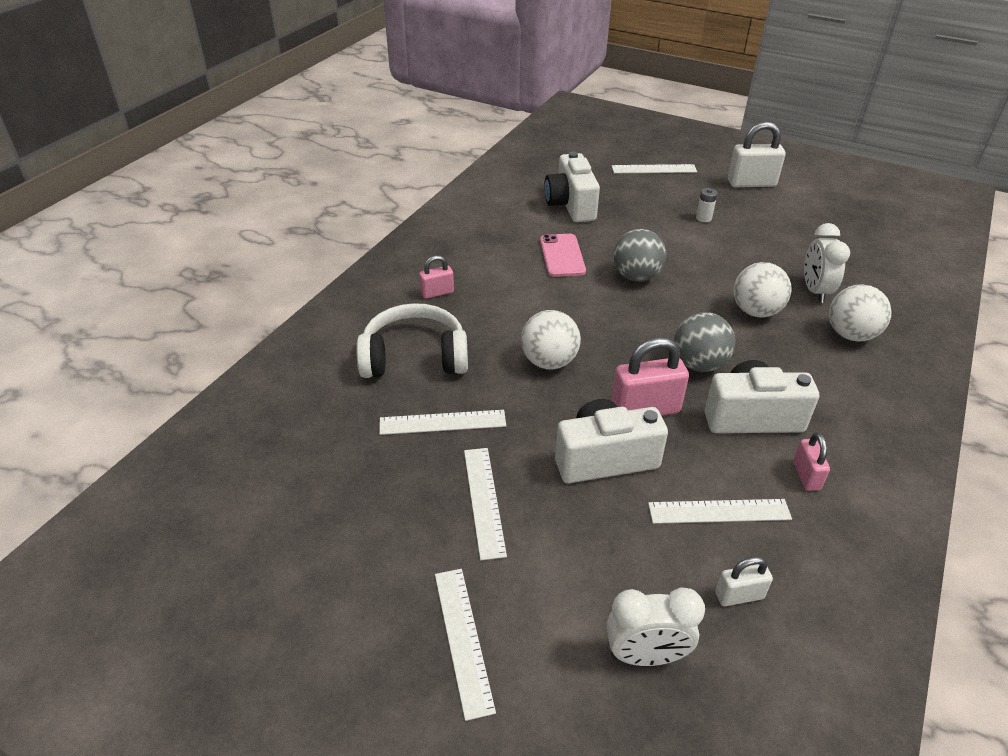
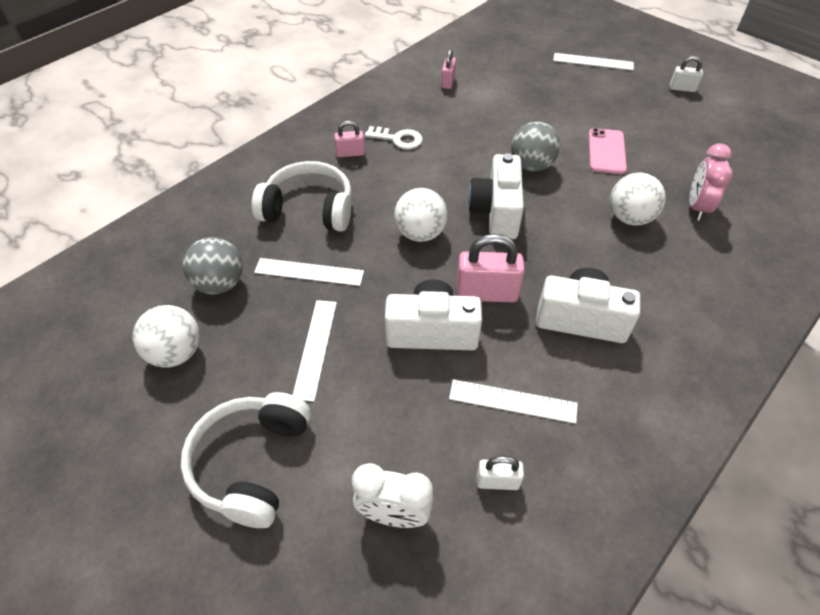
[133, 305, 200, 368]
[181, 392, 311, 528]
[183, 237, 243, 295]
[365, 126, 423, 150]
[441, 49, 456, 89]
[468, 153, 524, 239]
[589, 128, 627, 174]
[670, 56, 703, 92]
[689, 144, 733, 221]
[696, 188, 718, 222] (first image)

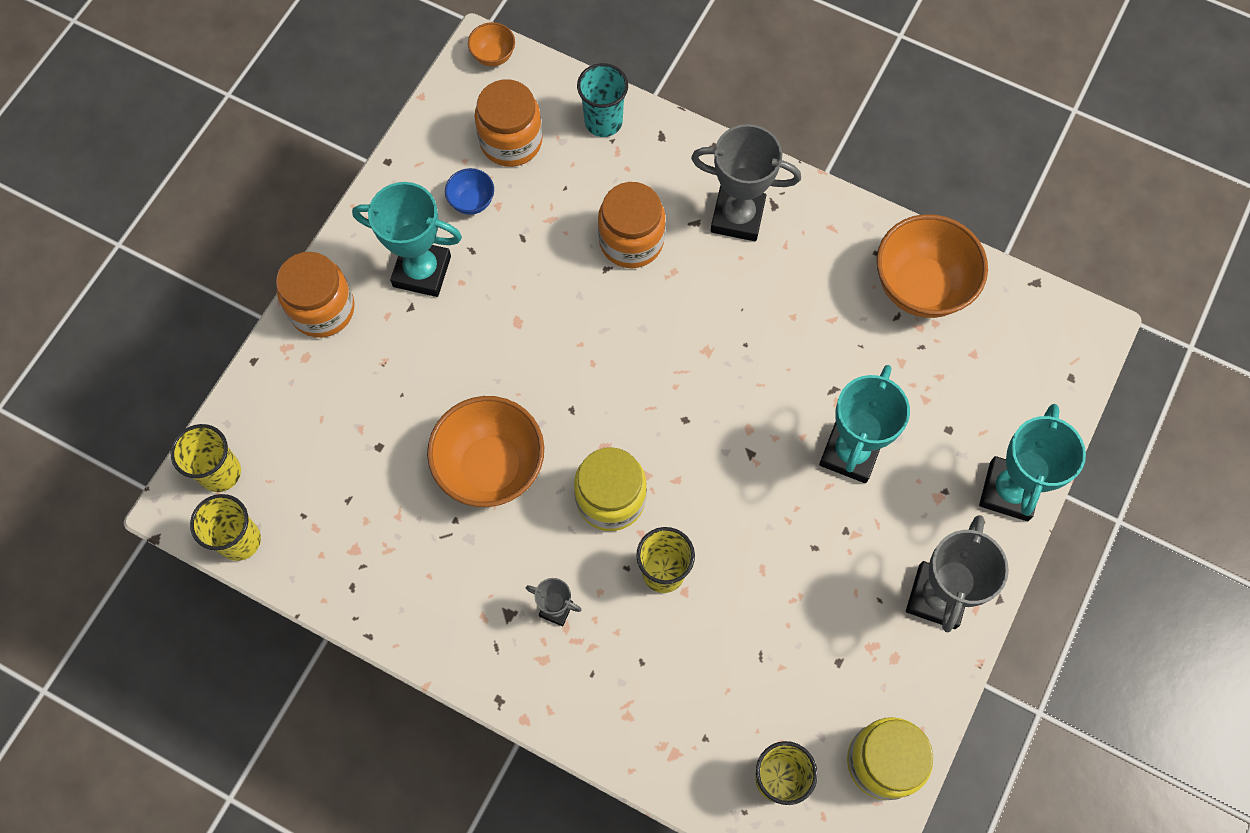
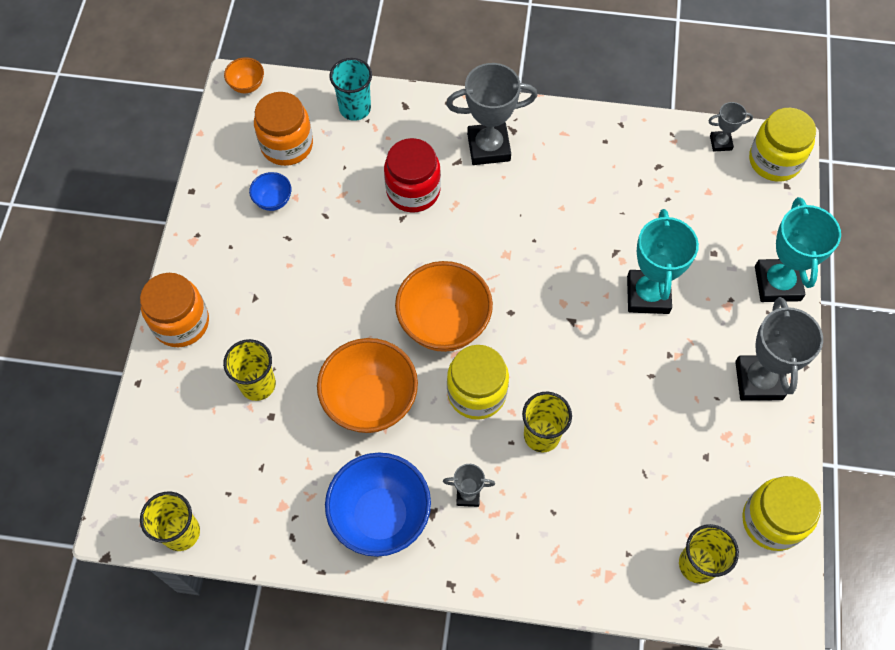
[223, 339, 276, 401]
[325, 452, 431, 557]
[384, 138, 441, 212]
[395, 261, 493, 352]
[708, 102, 753, 152]
[749, 108, 816, 182]
[352, 182, 462, 297] (first image)

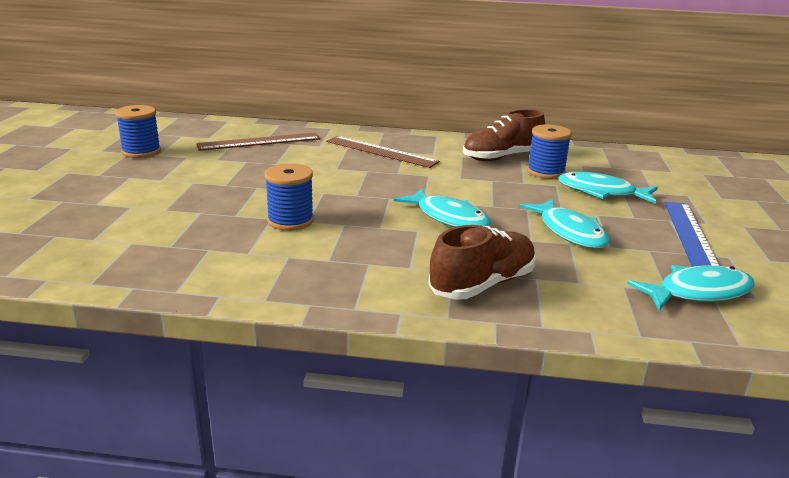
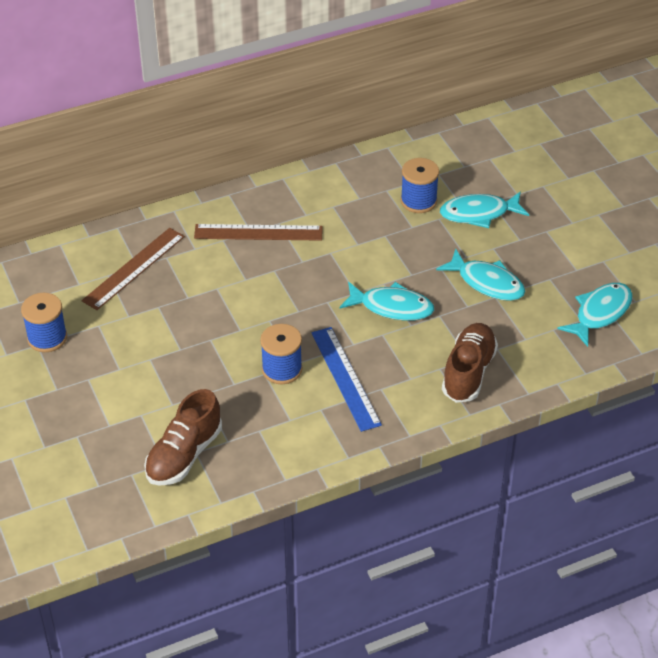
[144, 389, 222, 486]
[311, 327, 382, 432]

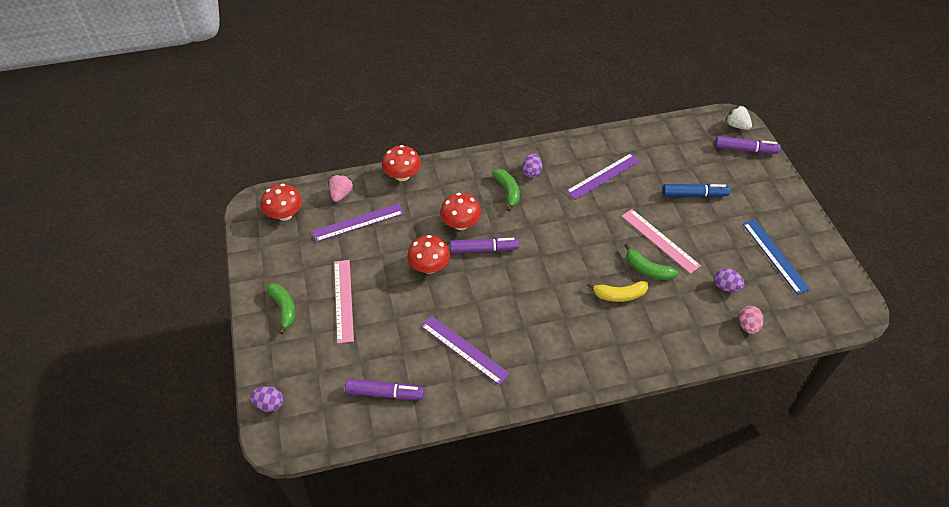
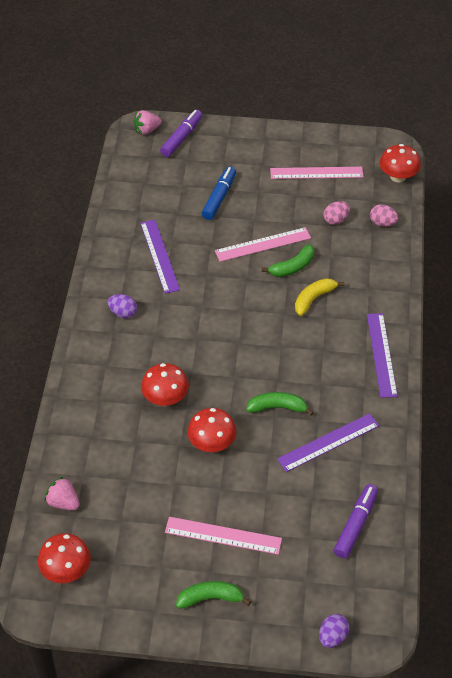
[133, 110, 162, 135]
[246, 392, 314, 416]
[270, 167, 364, 179]
[295, 278, 344, 316]
[323, 201, 350, 225]
[367, 313, 398, 398]
[380, 144, 421, 183]
[450, 238, 519, 253] (first image)

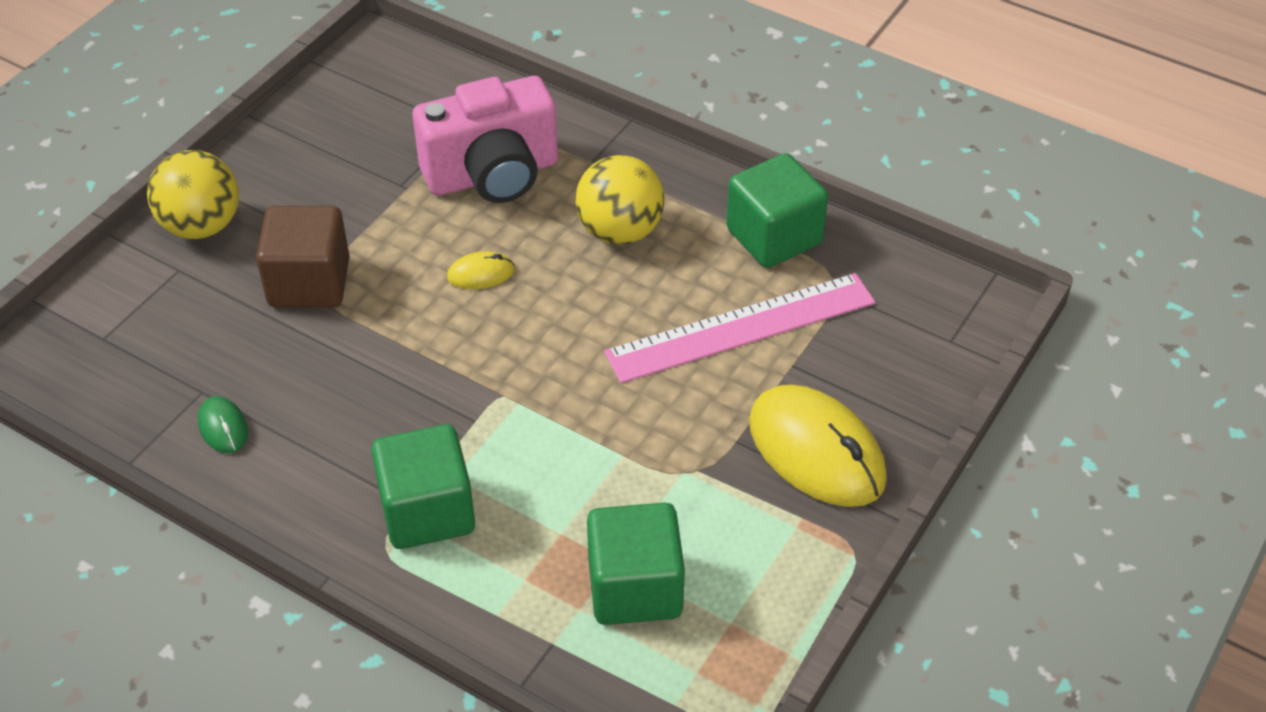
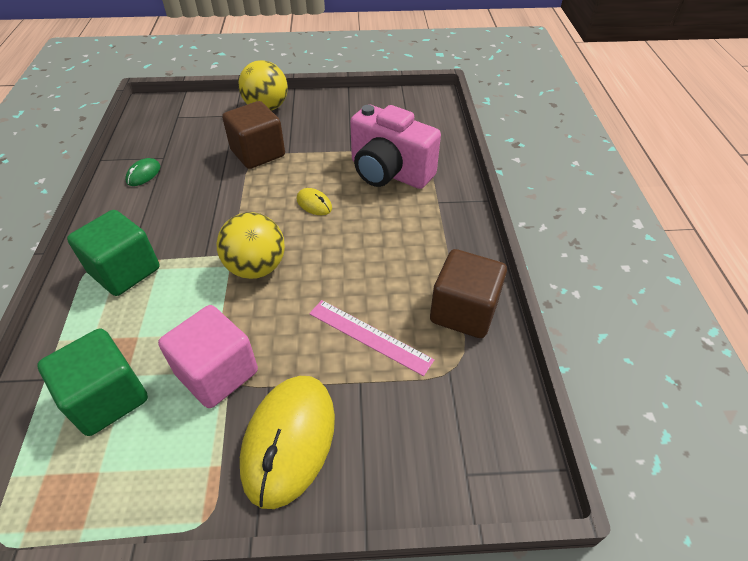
[158, 305, 258, 408]
[216, 212, 285, 279]
[309, 300, 435, 376]
[430, 249, 507, 338]

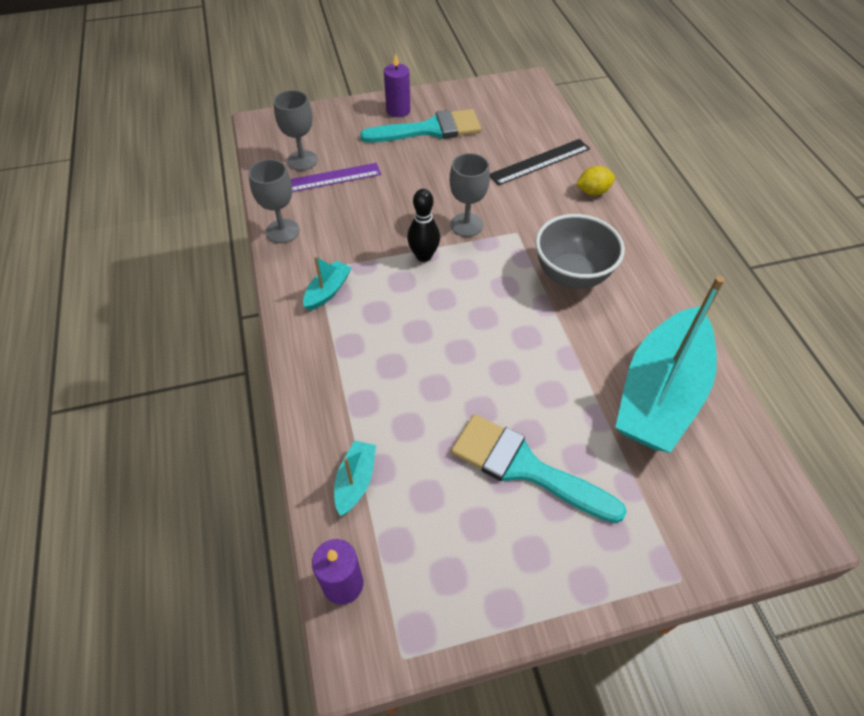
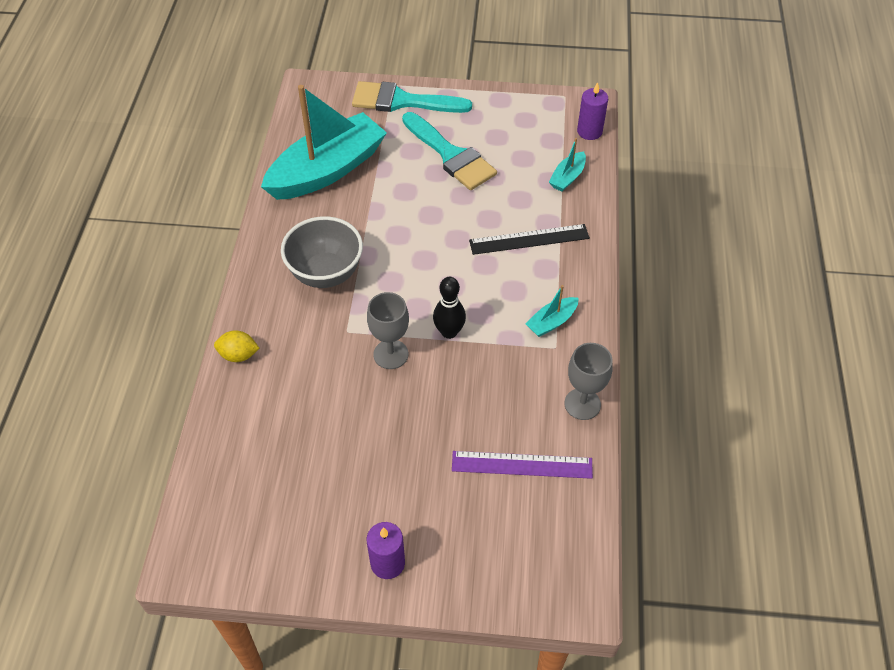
[352, 81, 472, 113]
[469, 224, 590, 255]
[274, 90, 318, 171] (first image)

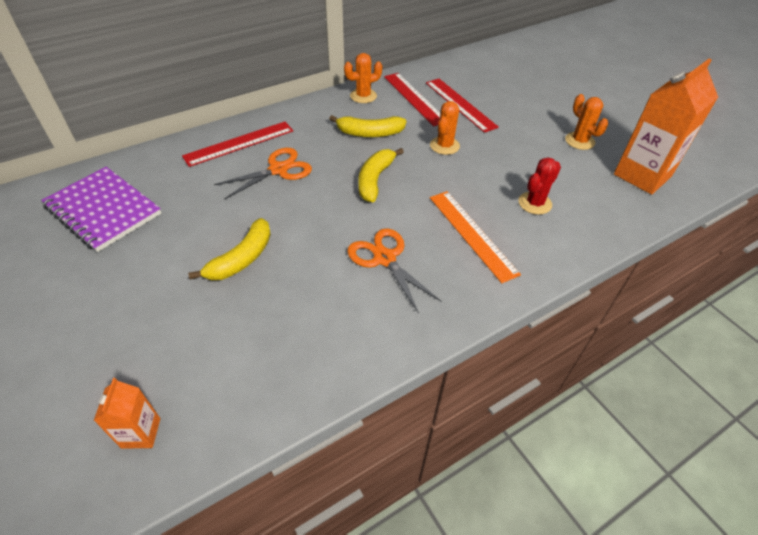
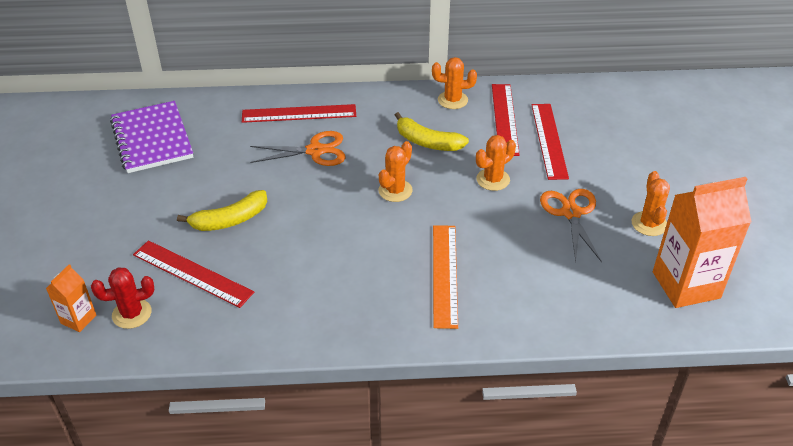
[91, 267, 155, 329]
[133, 240, 254, 308]
[378, 141, 413, 202]
[540, 189, 602, 262]

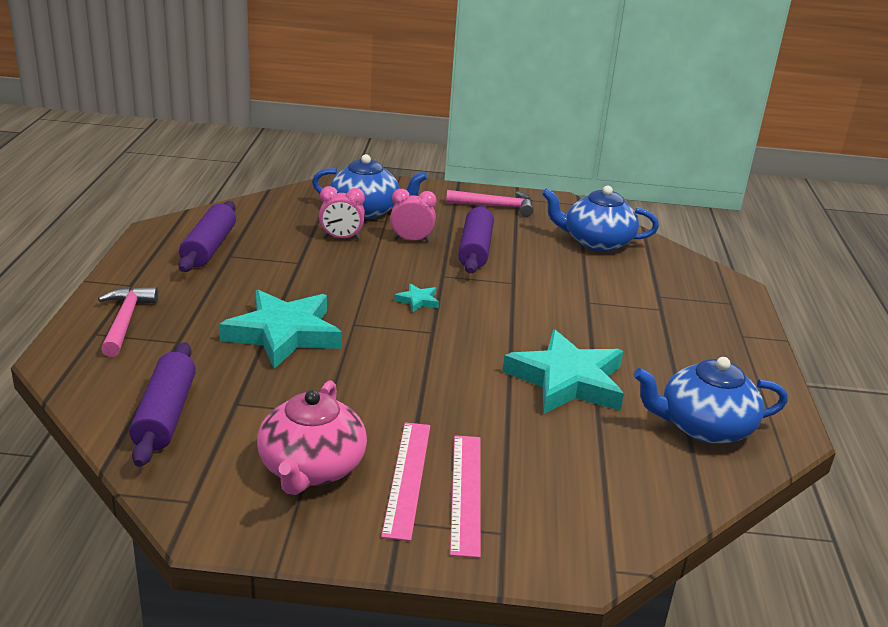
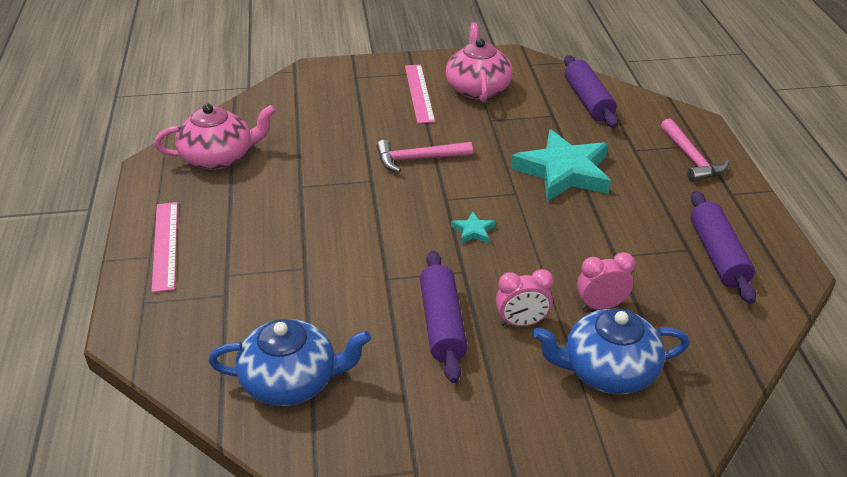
[151, 202, 178, 293]
[154, 104, 276, 170]
[376, 140, 473, 173]
[503, 329, 624, 414] (first image)

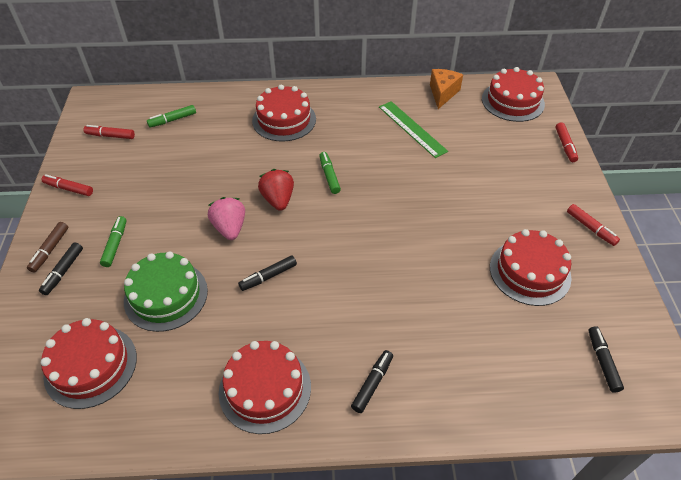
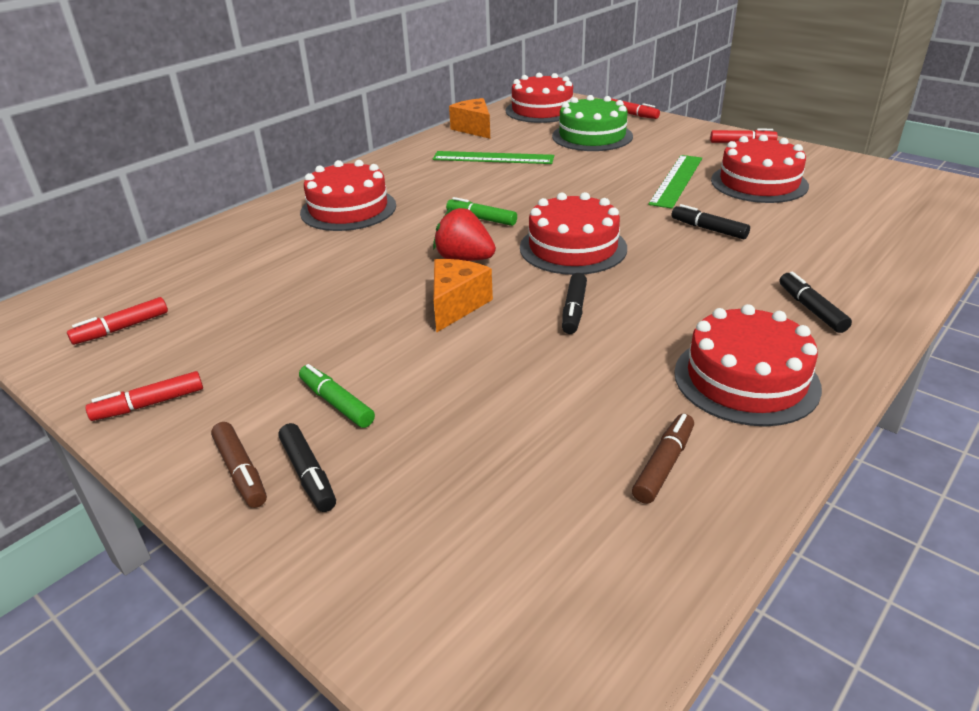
[434, 259, 493, 333]
[520, 192, 627, 275]
[552, 95, 633, 151]
[632, 414, 694, 504]
[648, 155, 702, 209]
[671, 204, 750, 239]
[147, 105, 196, 127] (first image)

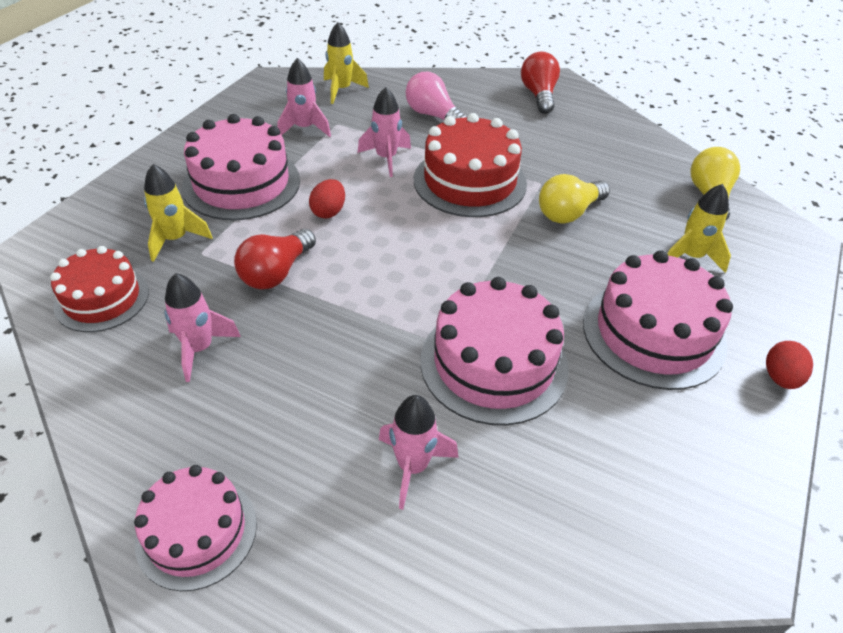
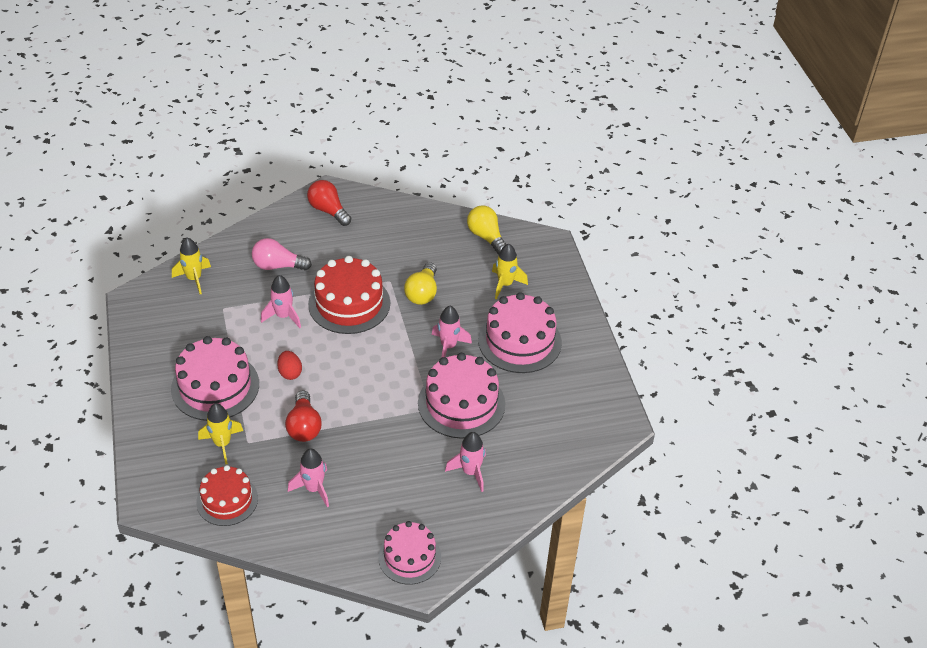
[432, 306, 472, 357]
[766, 341, 813, 389] (first image)

